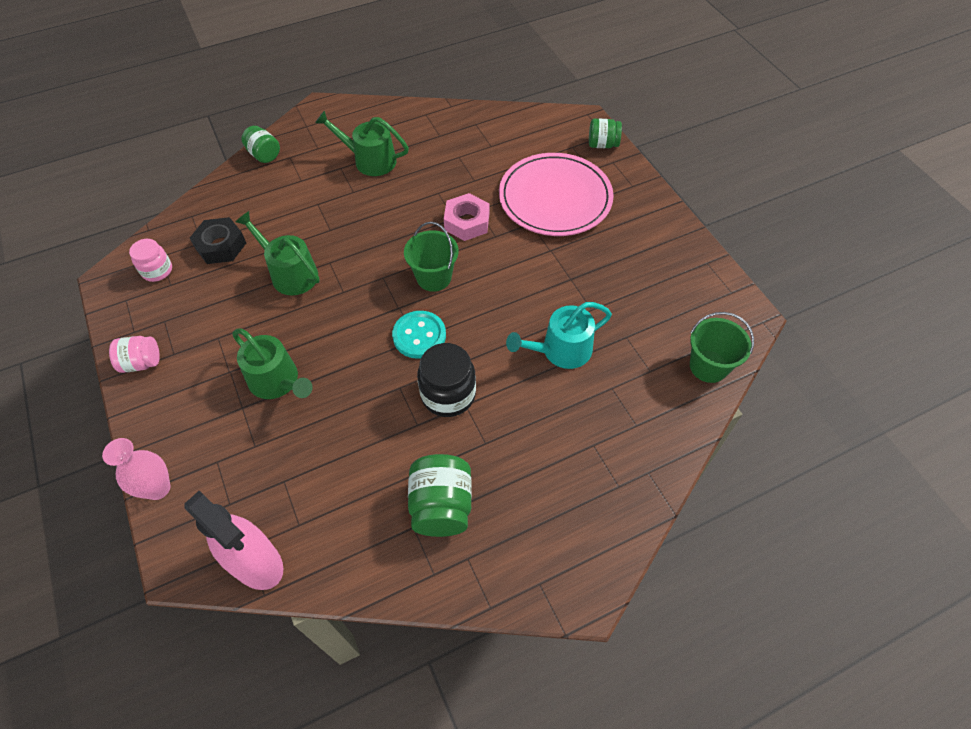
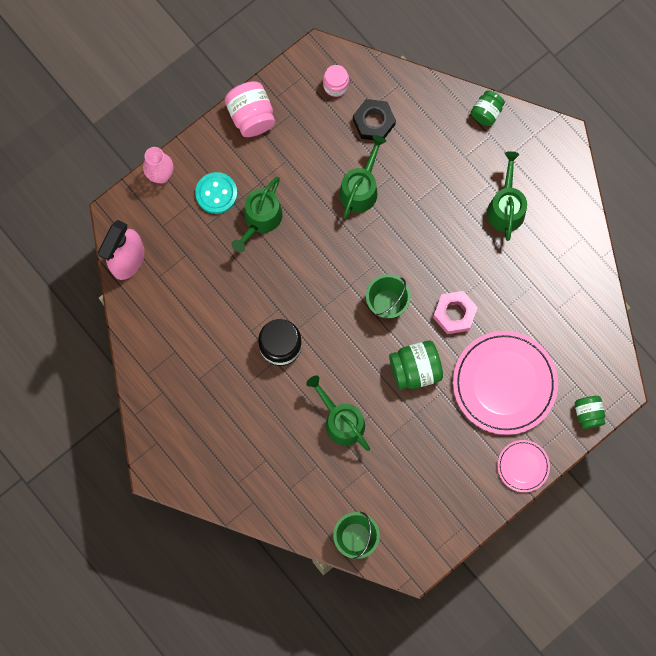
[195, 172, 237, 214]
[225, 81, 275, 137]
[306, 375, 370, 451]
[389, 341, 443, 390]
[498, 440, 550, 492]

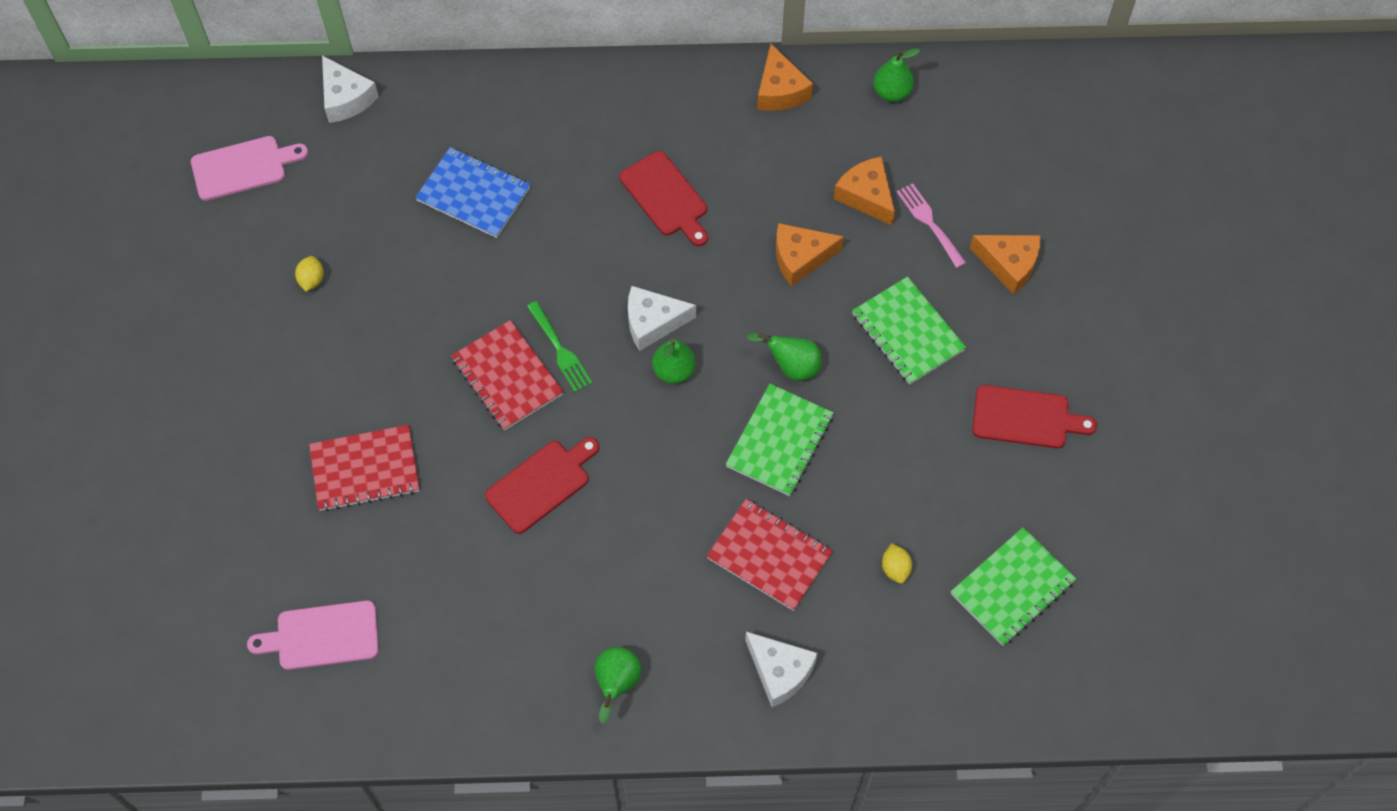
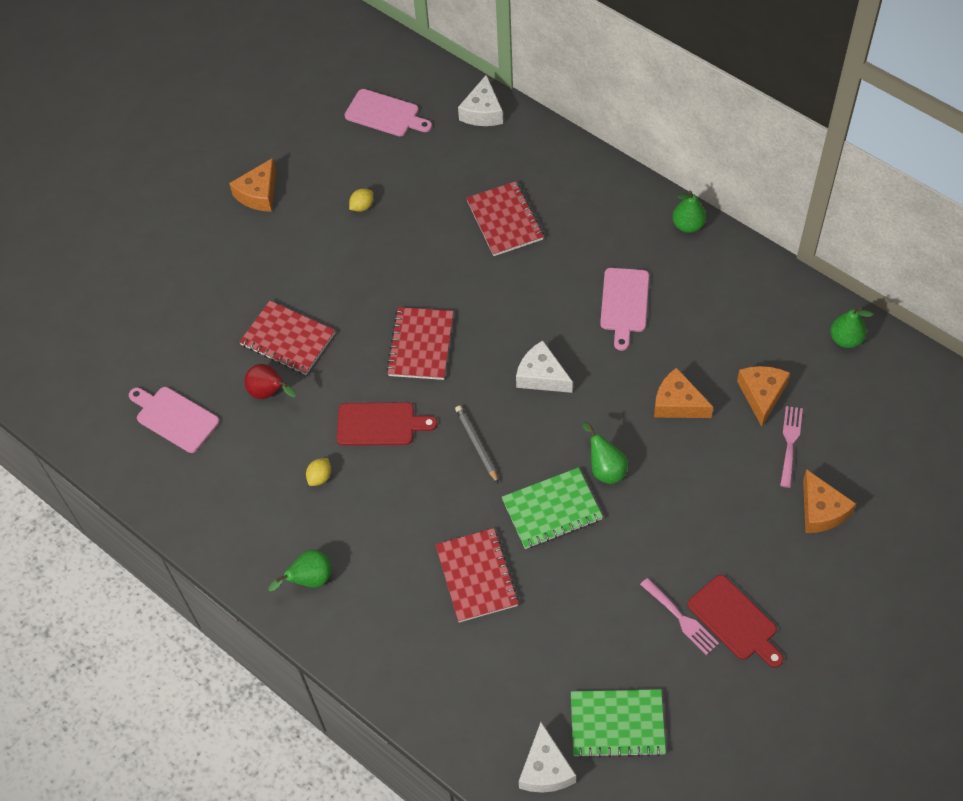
[229, 158, 276, 212]
[245, 364, 296, 399]
[306, 458, 331, 486]
[455, 406, 499, 484]
[466, 181, 544, 256]
[519, 722, 576, 793]
[600, 268, 649, 351]
[640, 578, 719, 655]
[672, 190, 706, 233]
[527, 301, 592, 392] (first image)
[852, 276, 966, 385] (first image)

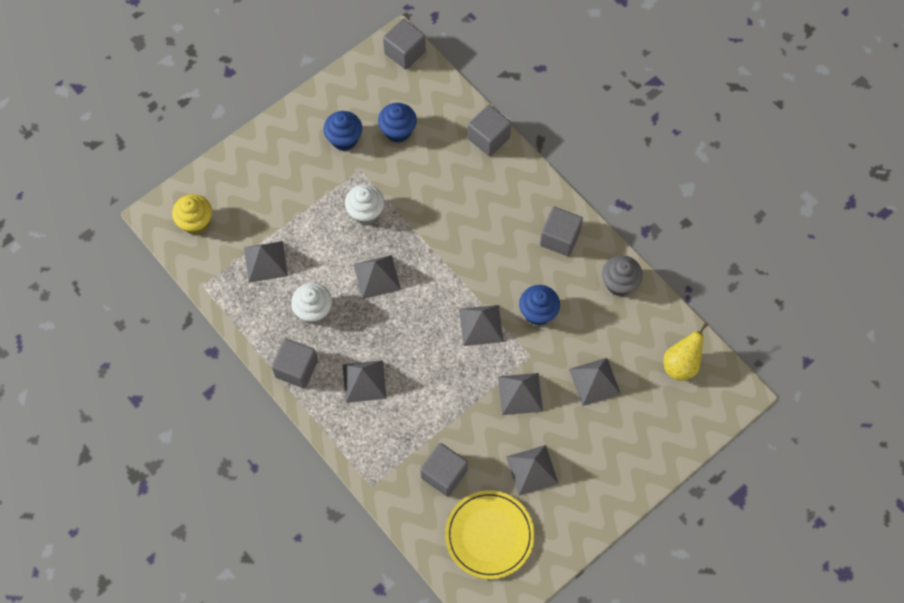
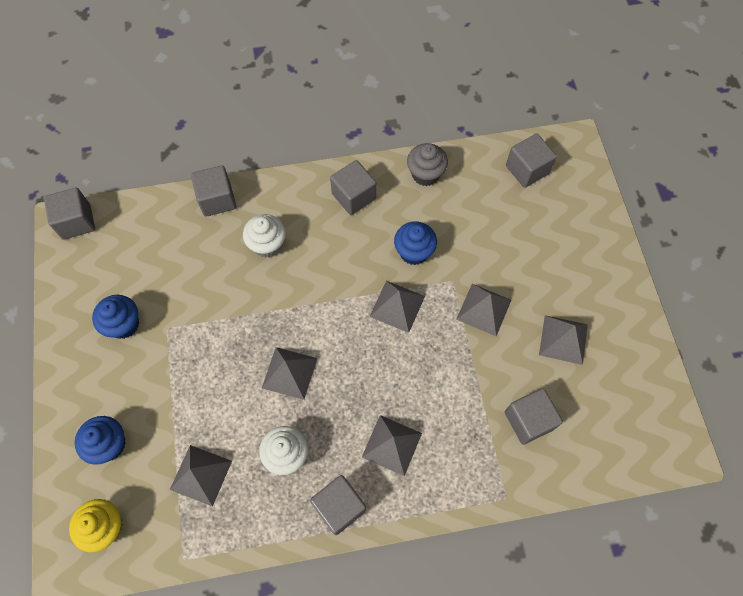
[75, 416, 126, 465]
[243, 214, 286, 258]
[506, 134, 557, 188]
[445, 490, 534, 579] (first image)
[569, 358, 621, 406] (first image)

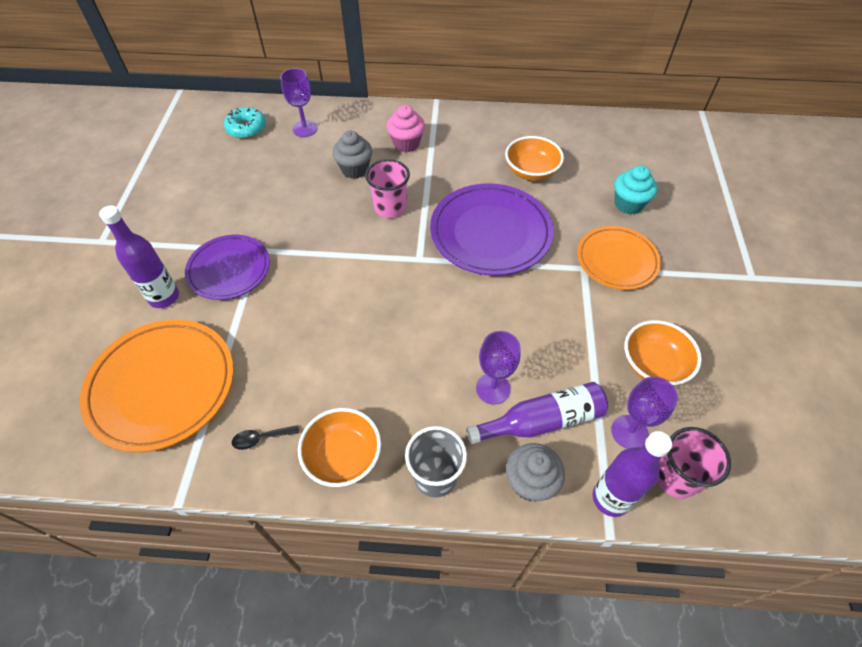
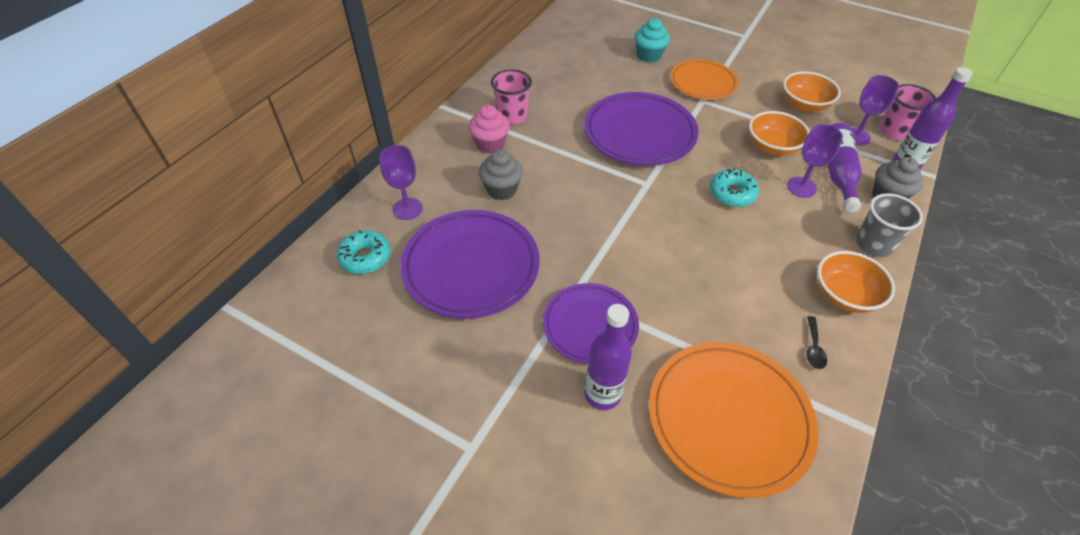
[400, 210, 540, 319]
[491, 69, 532, 124]
[710, 168, 759, 207]
[749, 111, 810, 156]

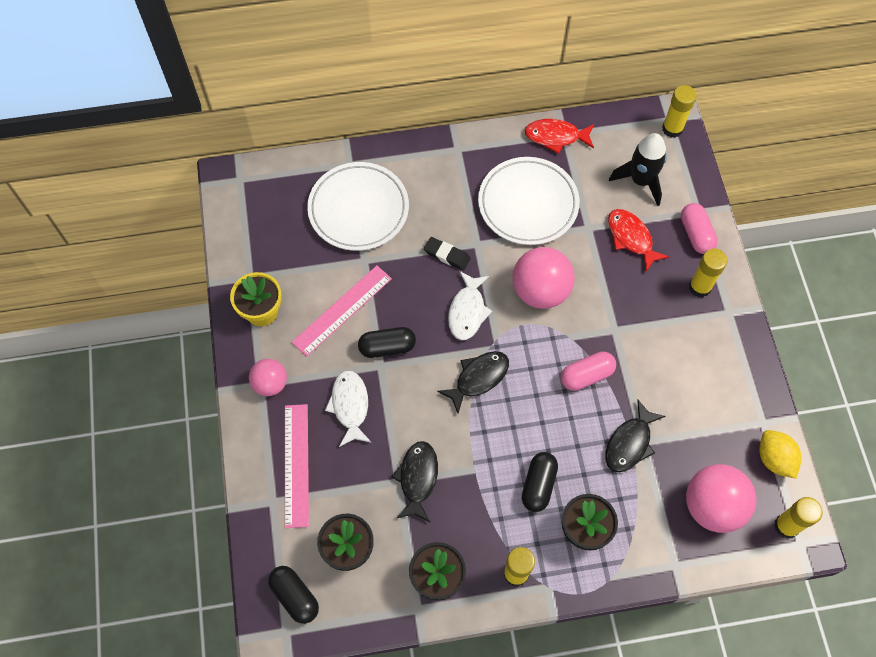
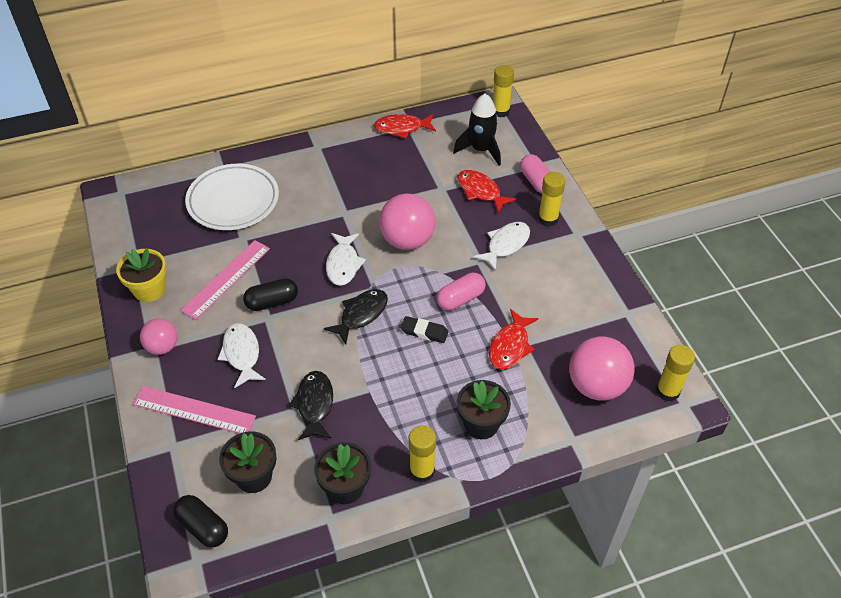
[133, 386, 256, 434]
[401, 316, 449, 343]
[473, 222, 530, 271]
[489, 309, 538, 369]
[478, 157, 580, 245] (first image)
[522, 452, 558, 512] (first image)
[759, 430, 802, 479] (first image)

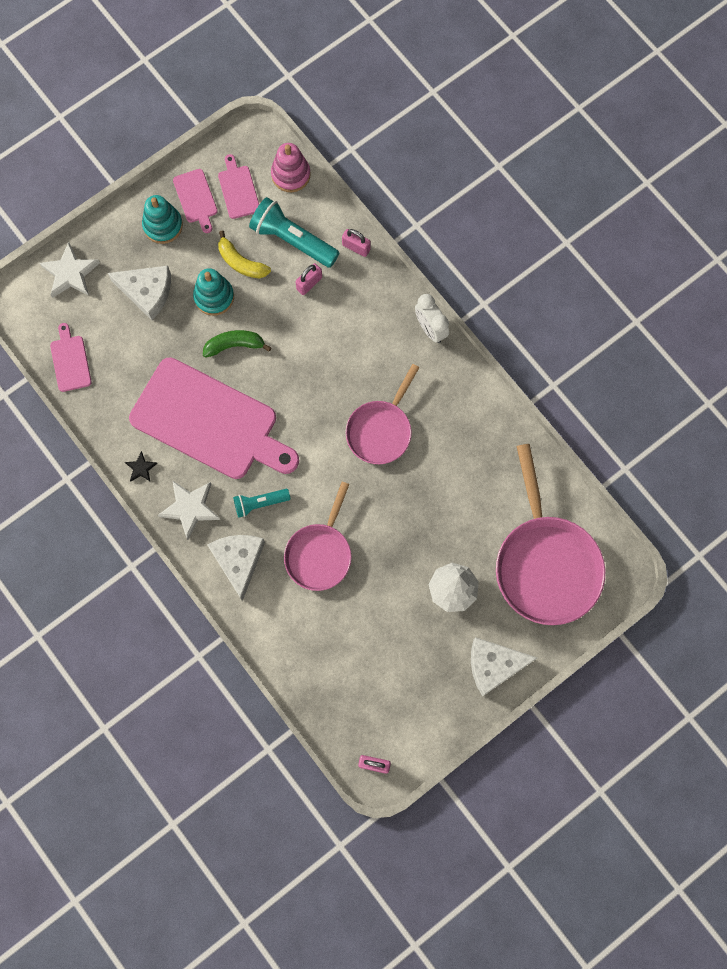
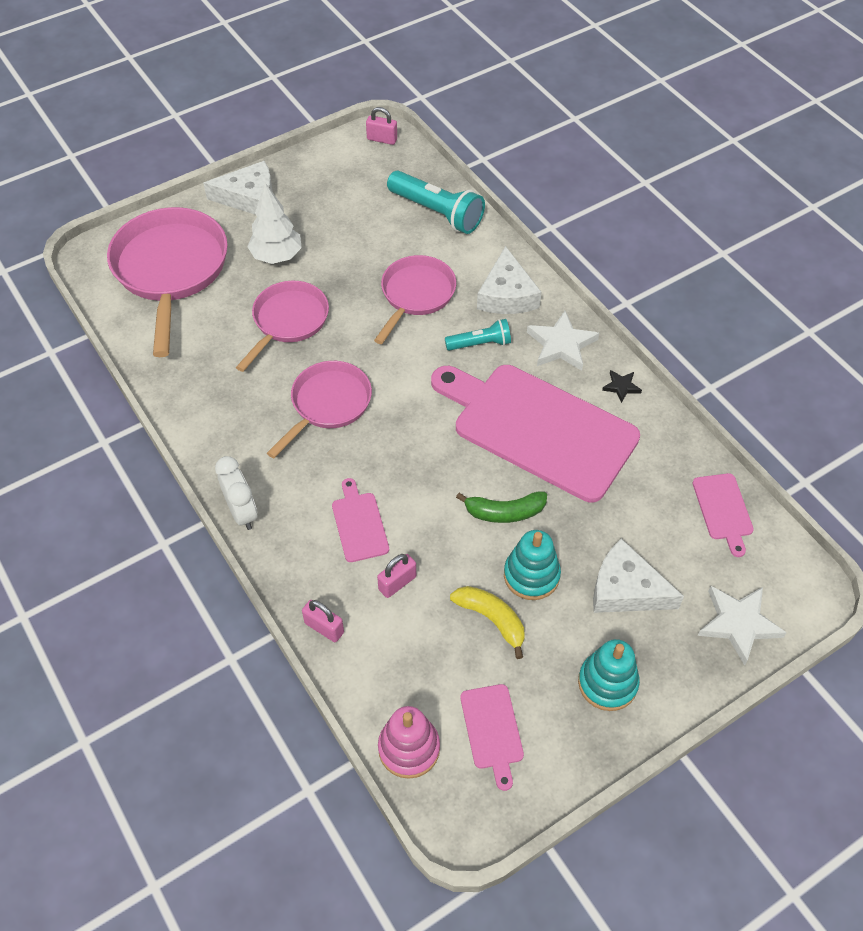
[236, 281, 329, 372]
[332, 478, 389, 562]
[387, 171, 485, 234]

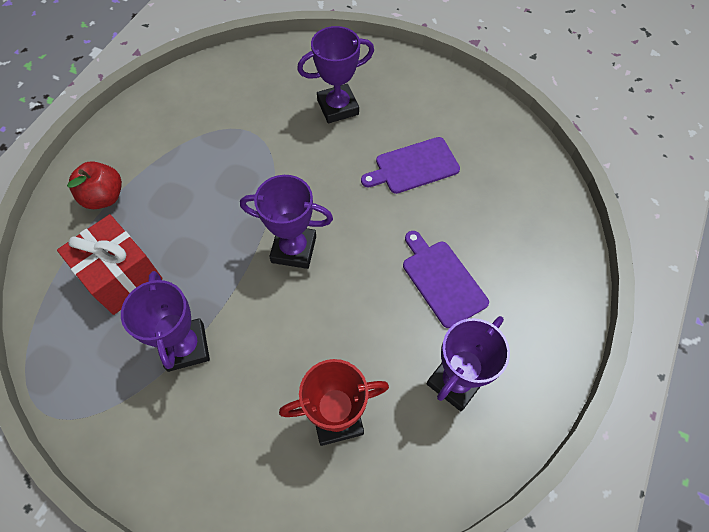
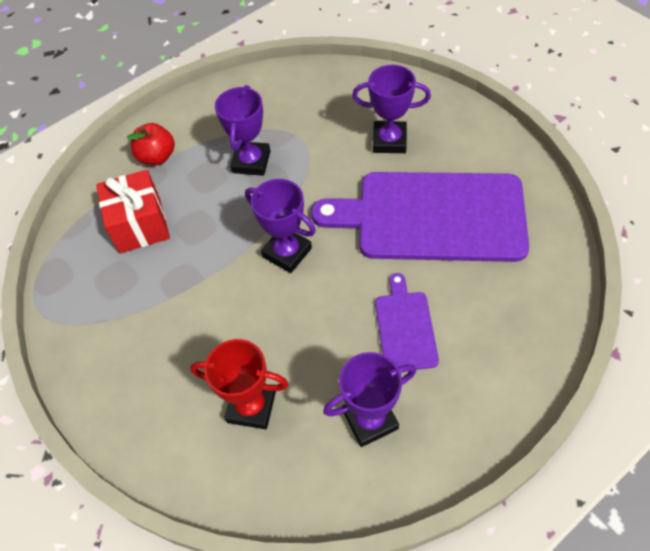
[215, 85, 270, 176]
[311, 172, 529, 262]

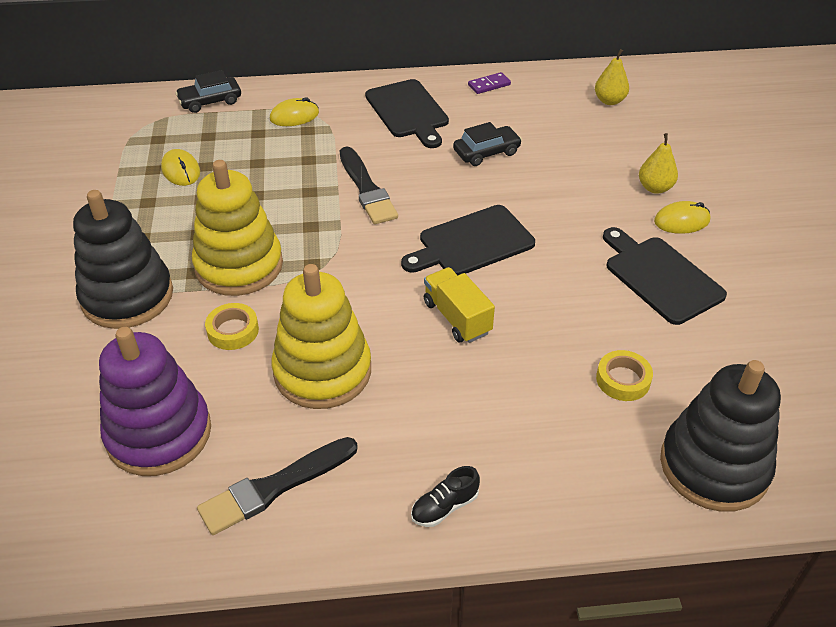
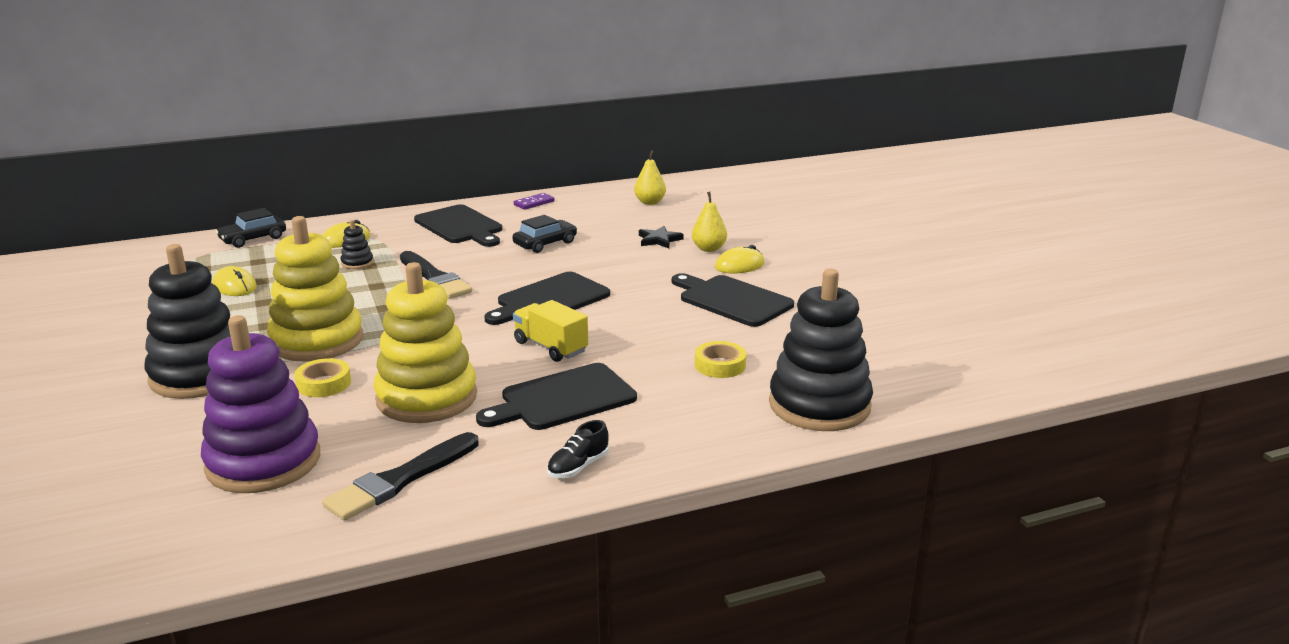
[340, 220, 374, 269]
[476, 363, 637, 430]
[639, 226, 684, 248]

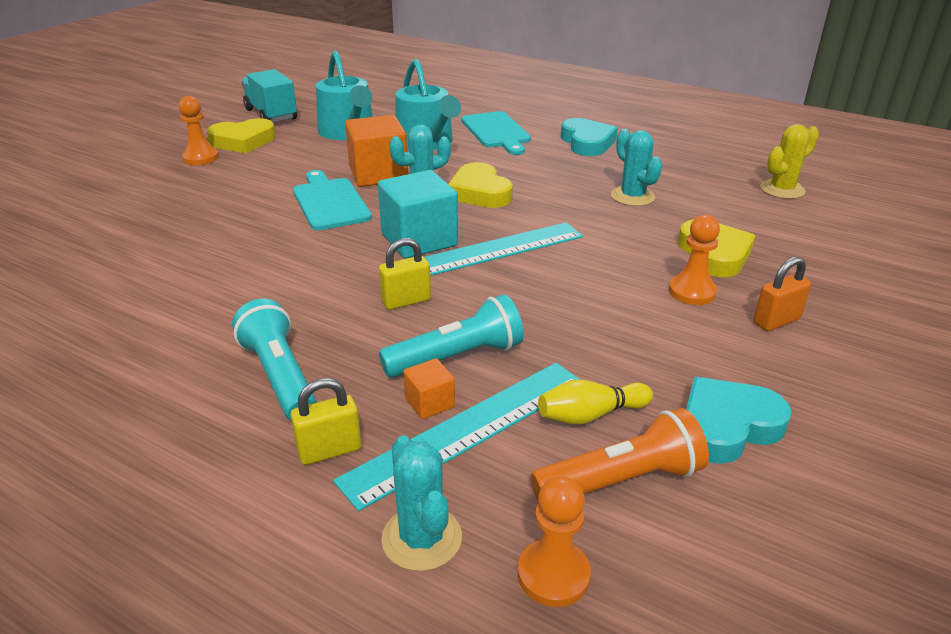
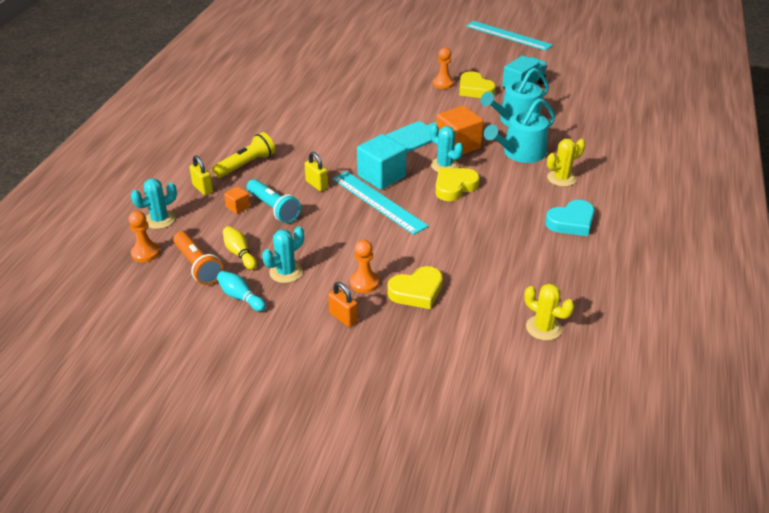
[212, 132, 275, 178]
[217, 271, 266, 312]
[262, 226, 304, 283]
[466, 21, 553, 51]
[547, 139, 585, 187]

